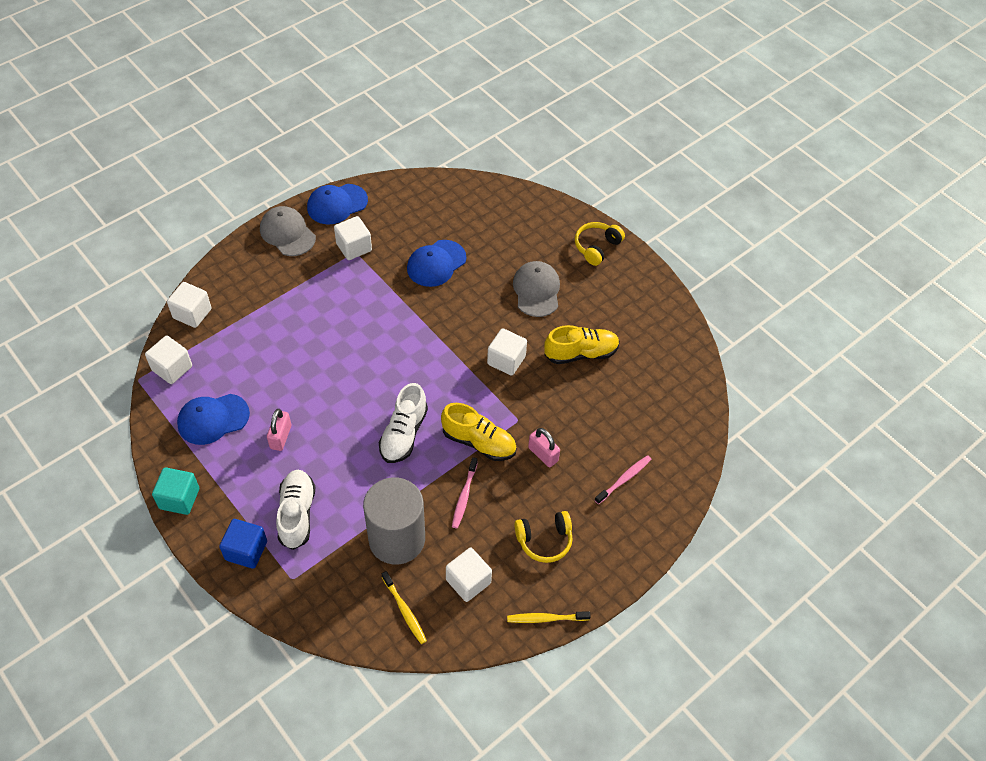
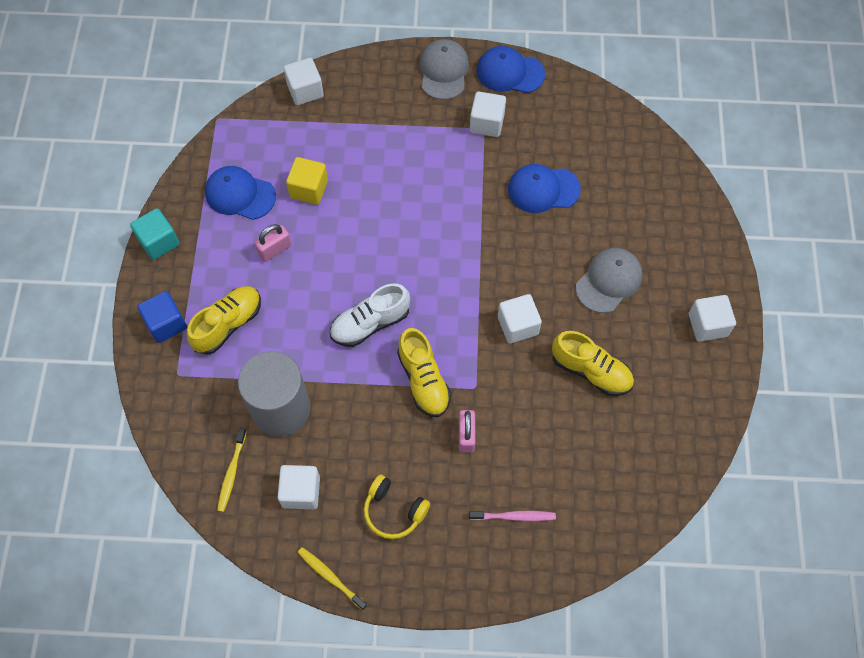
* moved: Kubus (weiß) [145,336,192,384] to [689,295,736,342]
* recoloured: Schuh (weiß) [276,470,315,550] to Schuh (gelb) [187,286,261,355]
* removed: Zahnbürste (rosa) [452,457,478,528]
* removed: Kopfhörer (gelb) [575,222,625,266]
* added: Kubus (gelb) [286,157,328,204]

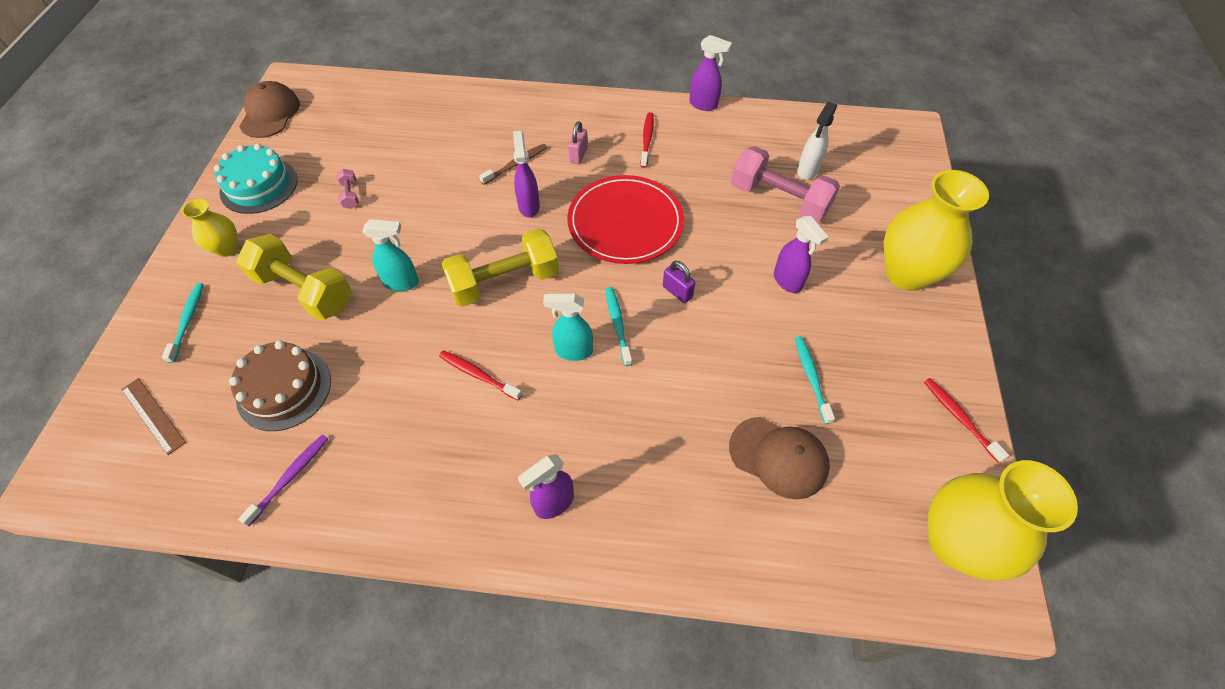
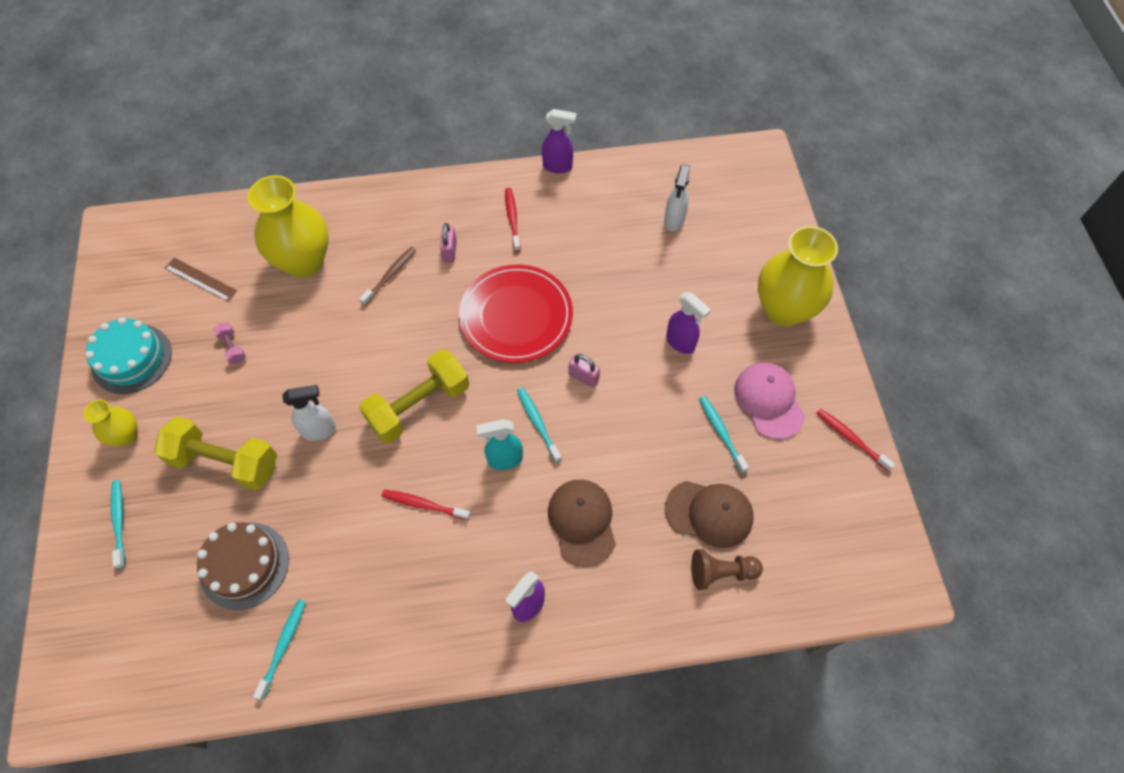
* moved: Lineal (braun) [121,378,186,455] to [165,258,237,302]
* recoloured: Zahnbürste (lila) [238,434,328,526] to Zahnbürste (türkis) [253,599,306,700]
* moved: Kappe (braun) [239,81,300,138] to [548,480,616,567]
* recoloured: Sprühflasche (türkis) [362,219,419,291] to Sprühflasche (weiß) [282,385,336,441]
* removed: Sprühflasche (lila) [513,131,540,217]
* recoloured: Vorhängeschloss (lila) [663,261,696,303] to Vorhängeschloss (rosa) [569,354,600,387]
* removed: Hantel (rosa) [731,146,840,222]
* moved: Vase (gelb) [928,460,1078,581] to [248,175,329,278]
* added: Bauer (braun) [691,549,763,590]
* added: Kappe (rosa) [734,363,805,439]

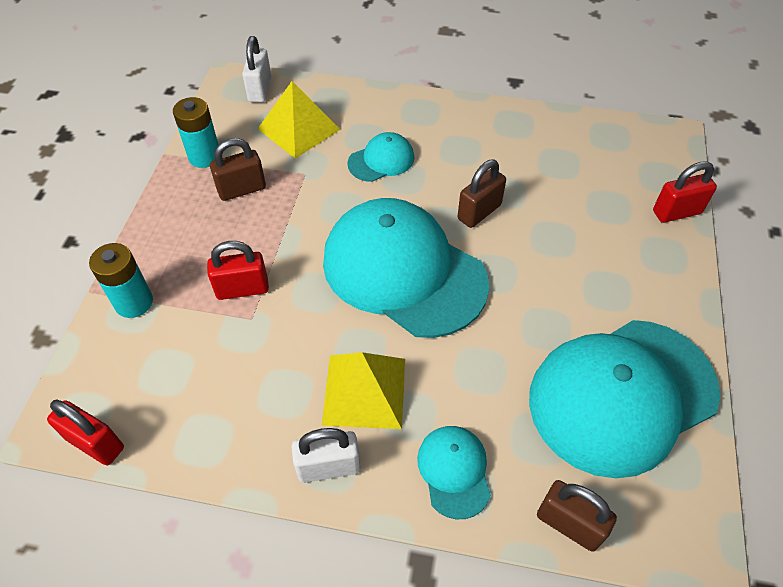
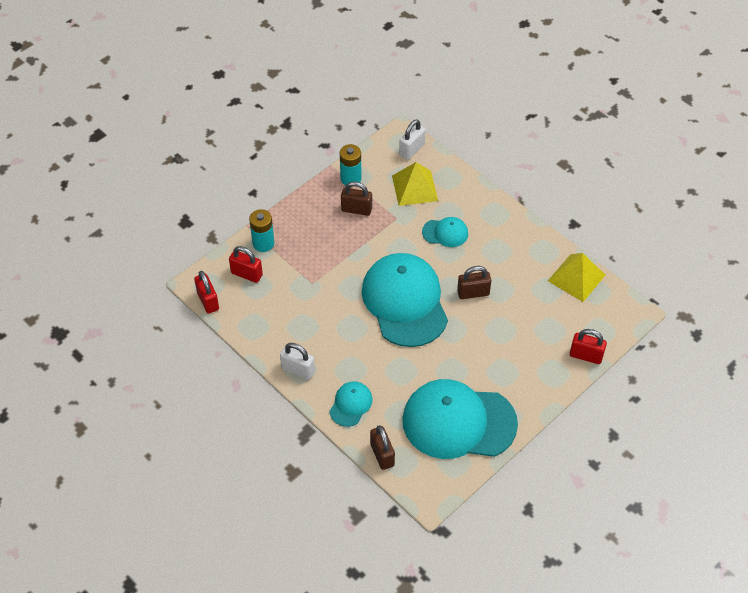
* moved: Vorhängeschloss (rot) [207,241,269,300] to [229,246,263,283]
* moved: Pyramide (gelb) [322,352,405,429] to [548,253,605,302]

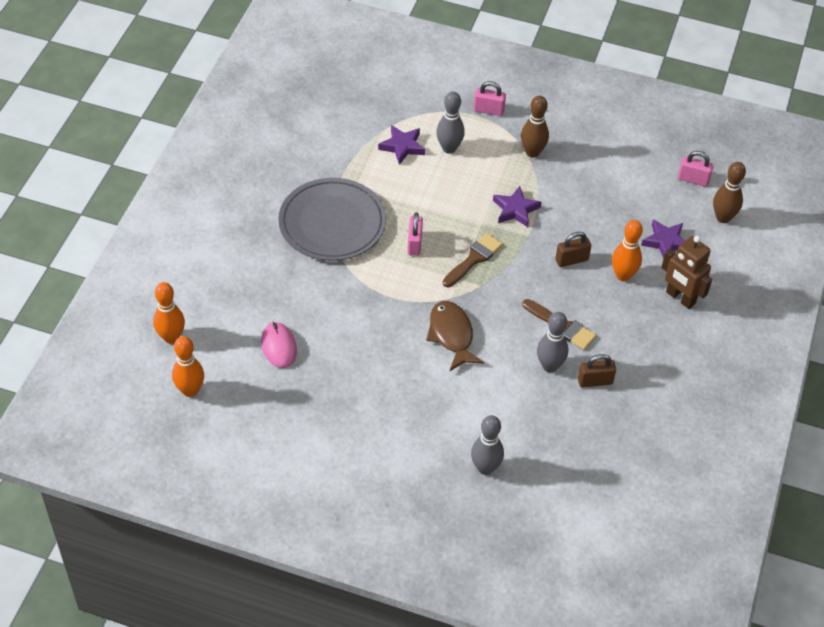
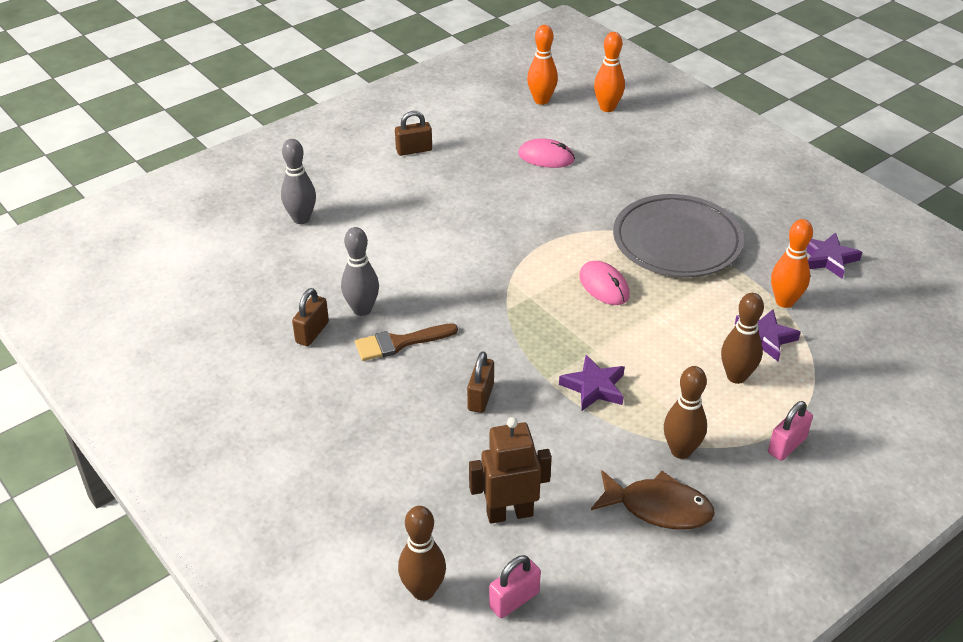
* replaced: Vorhängeschloss (rosa) [407,212,423,256] to Computermaus (rosa) [579,261,630,305]
* moved: Fisch (braun) [426,301,484,371] to [591,470,715,530]
* recoloured: Bowlingkegel (grau) [436,92,465,154] to Bowlingkegel (braun) [721,293,764,384]
* removed: Pinsel (braun) [443,233,503,287]
* moved: Bowlingkegel (orange) [612,220,643,281] to [771,219,813,308]
* moved: Stern (lila) [641,219,685,259] to [807,232,862,279]
* moved: Roboter (braun) [661,236,712,309] to [469,417,552,524]
* added: Vorhängeschloss (braun) [395,111,432,156]

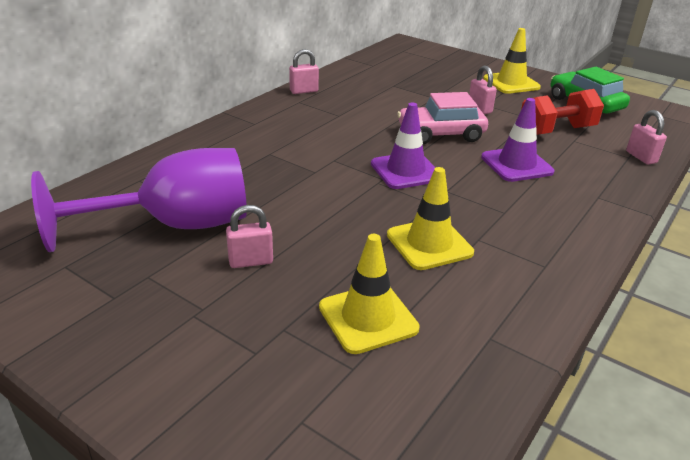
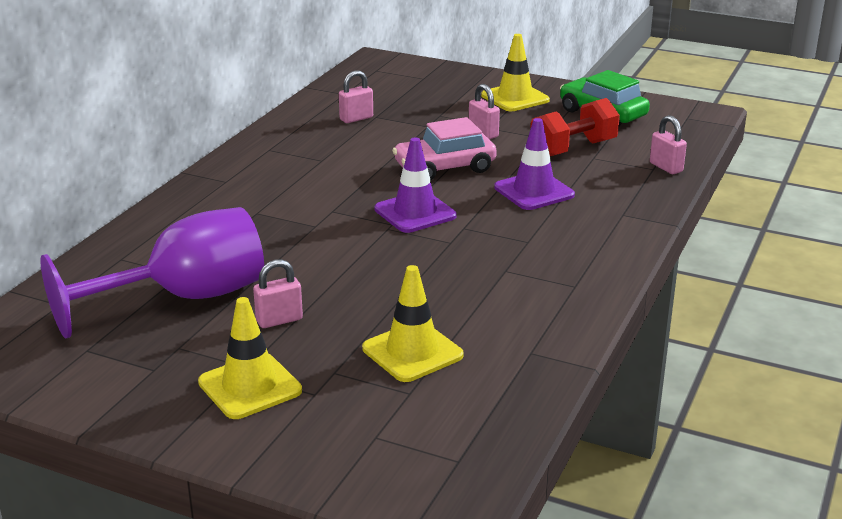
* moved: Vorhängeschloss (rosa) [289,49,319,94] to [339,70,373,123]
* moved: Leitkegel (gelb) [387,167,474,270] to [198,297,302,419]

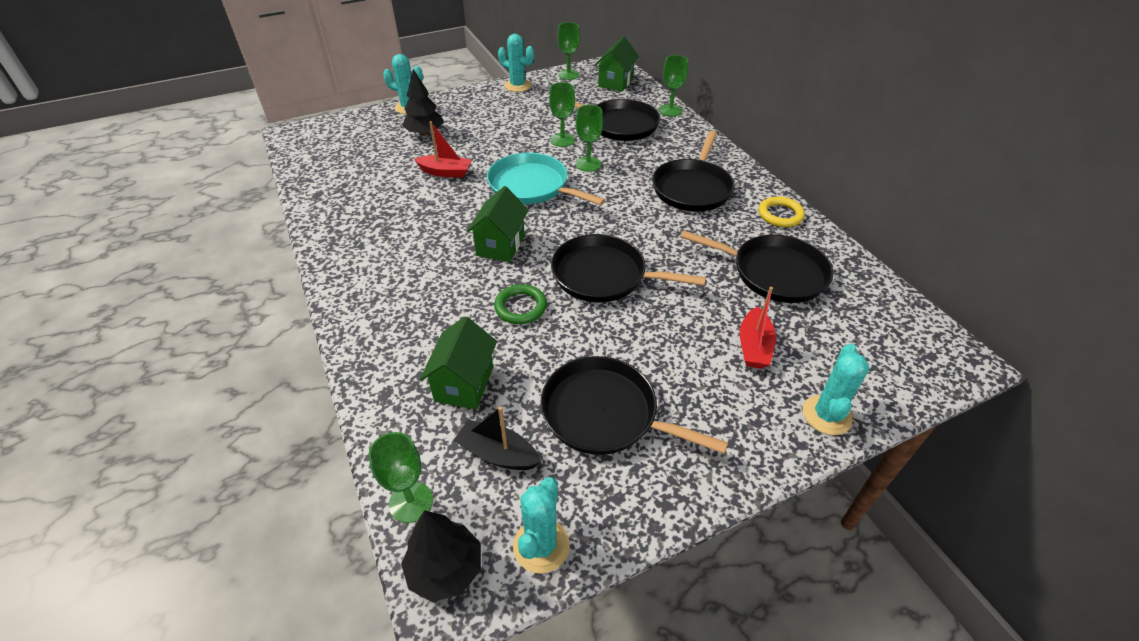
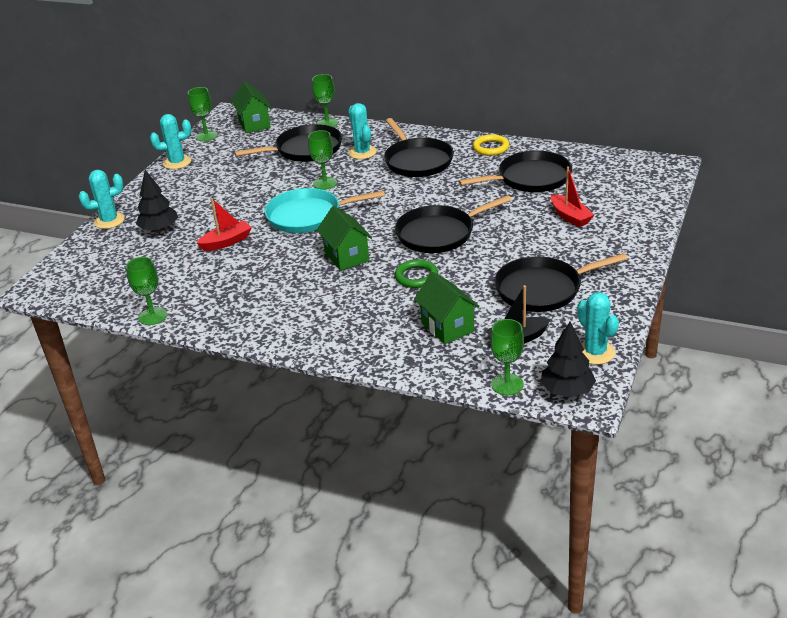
* moved: Kelch (grün) [549,82,575,147] to [126,257,167,325]
* moved: Kaktus (türkis) [803,344,869,435] to [348,103,377,159]

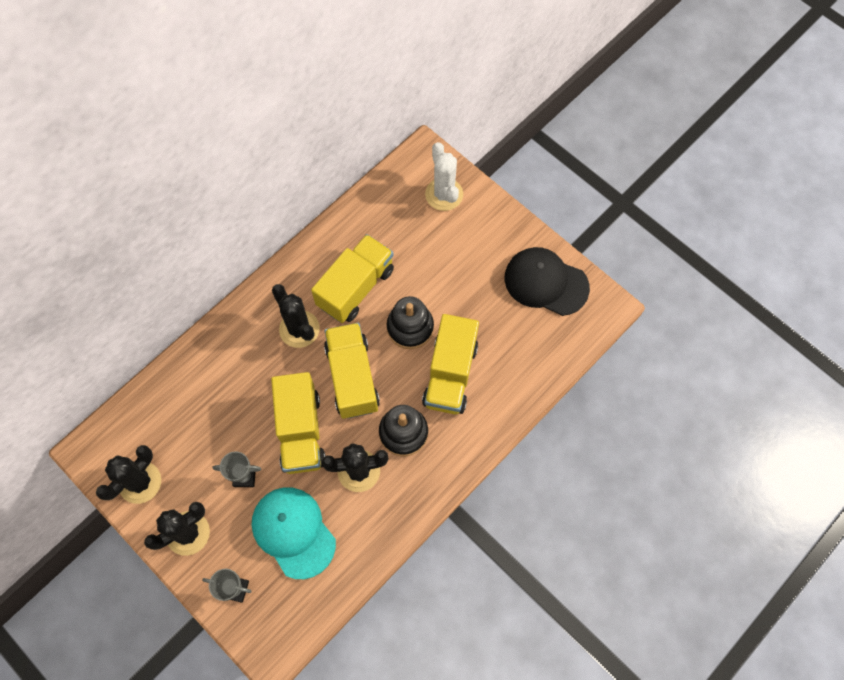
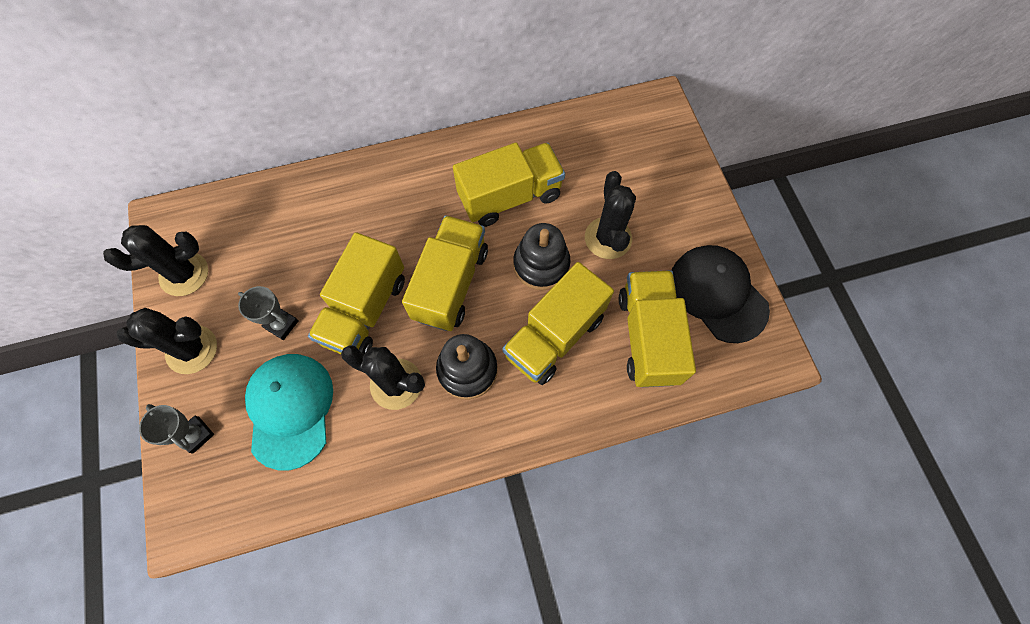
* moved: Kaktus (schwarz) [272,284,320,348] to [585,171,636,259]
* removed: Kaktus (weiß) [425,142,463,211]
* added: Lastwagen (gelb) [619,270,696,387]

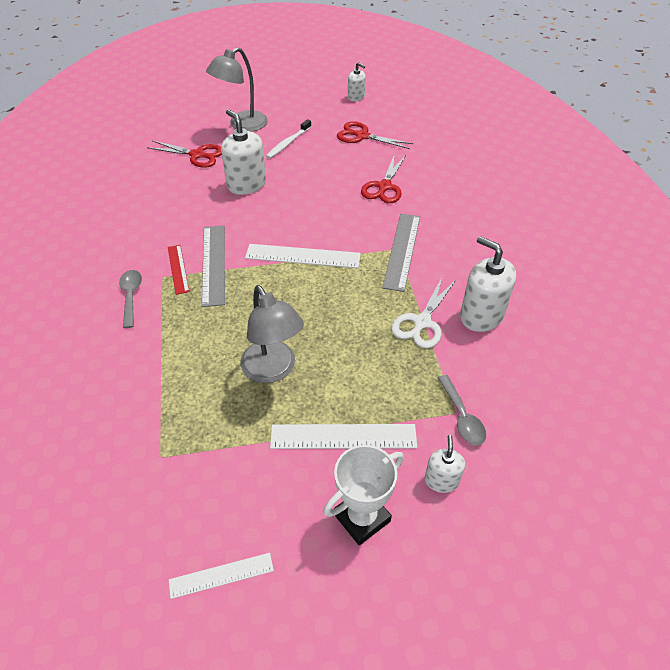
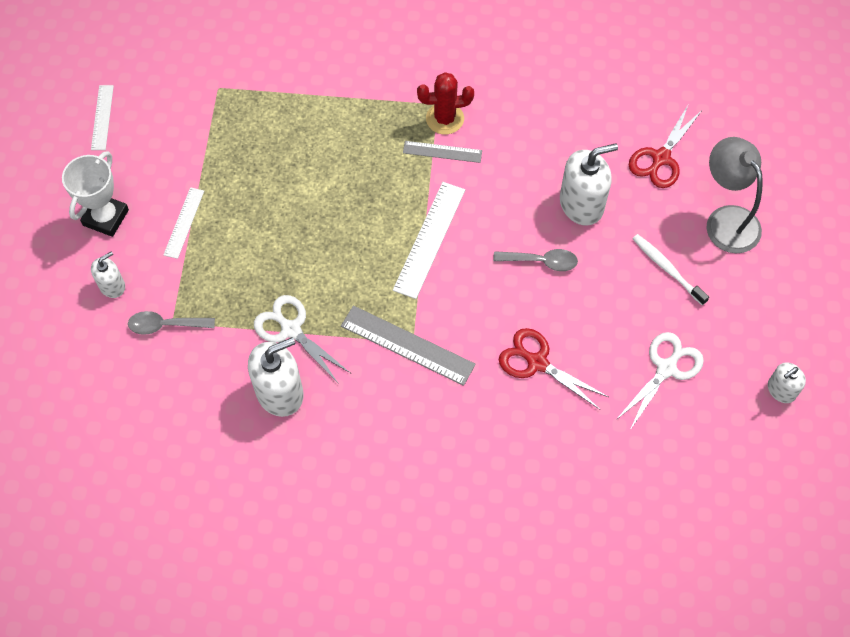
* moved: Löffel (grau) [119,270,142,328] to [493,249,578,271]
* replaced: Lineal (rot) [168,245,189,295] to Kaktus (rot) [417,72,474,134]
* resized: Lineal (grau) [202,225,225,307] = [403,141,482,163] x0.61
* removed: Lampe (grau) [240,285,304,383]
* resized: Lineal (weiß) [270,424,417,449] = [164,187,204,259] x0.61
* turned: Pokal (weiß) [323,445,404,545] = [62,151,129,237] 45 degrees clockwise
* recoloured: Schere (rot) [337,121,413,149] to Schere (weiß) [616,332,704,430]
* turned: Seifenspender (weiß) [425,435,465,493] = [91,252,125,298] 60 degrees counterclockwise

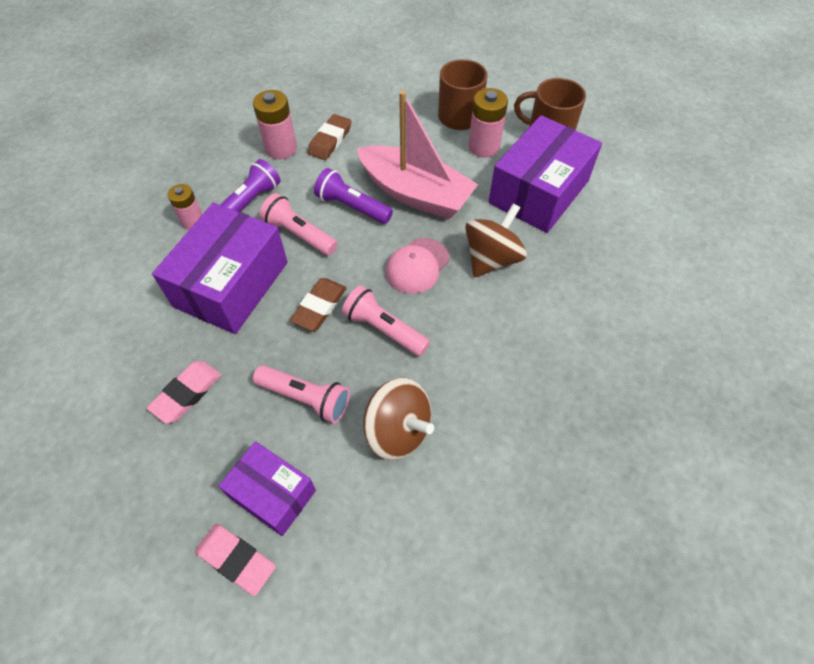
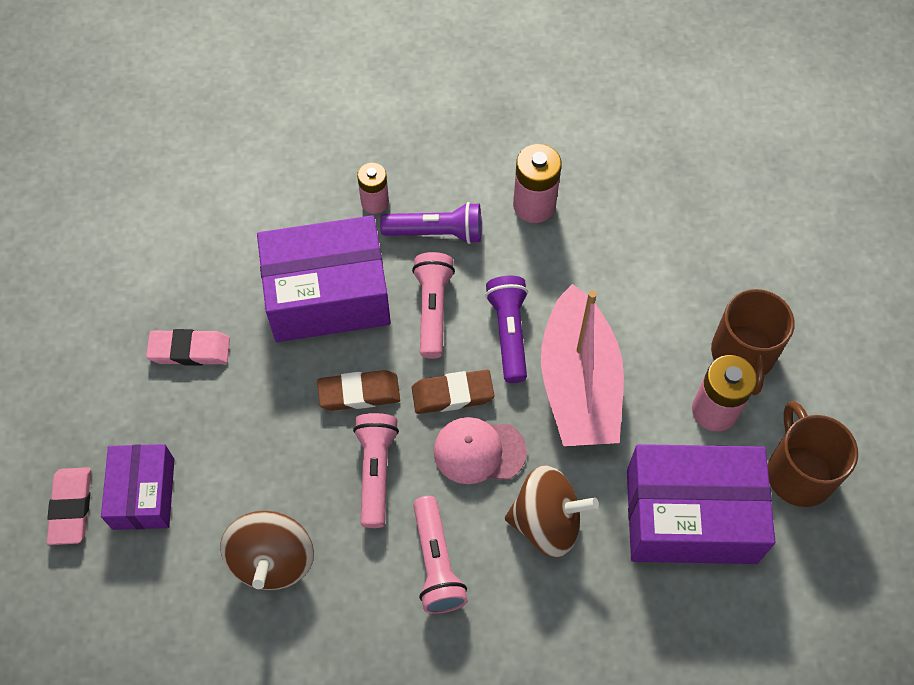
* moved: Taschenlampe (rosa) [253,365,350,424] to [413,496,468,614]
* moved: Radiergummi (braun) [308,114,351,160] to [412,370,494,414]

